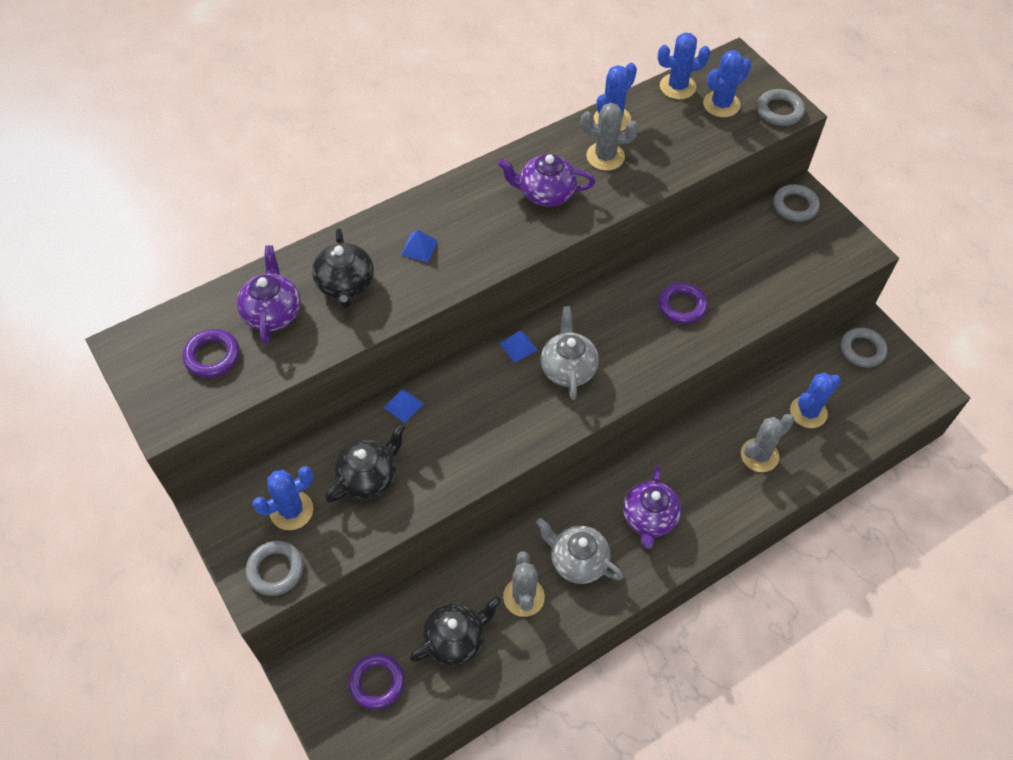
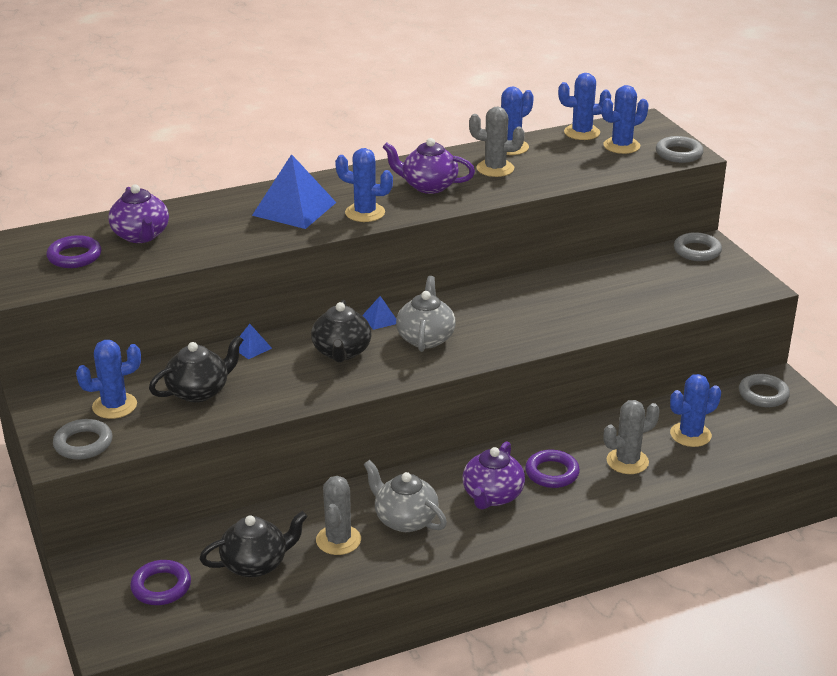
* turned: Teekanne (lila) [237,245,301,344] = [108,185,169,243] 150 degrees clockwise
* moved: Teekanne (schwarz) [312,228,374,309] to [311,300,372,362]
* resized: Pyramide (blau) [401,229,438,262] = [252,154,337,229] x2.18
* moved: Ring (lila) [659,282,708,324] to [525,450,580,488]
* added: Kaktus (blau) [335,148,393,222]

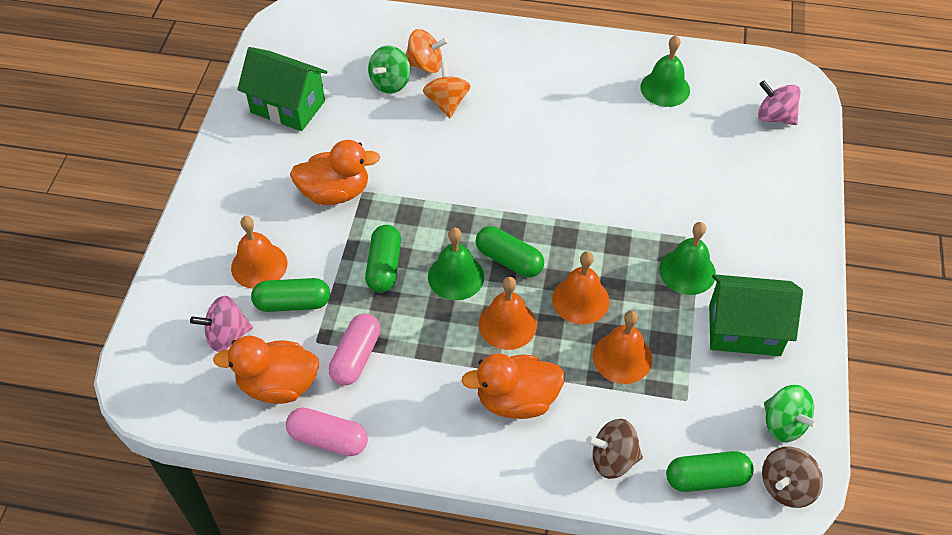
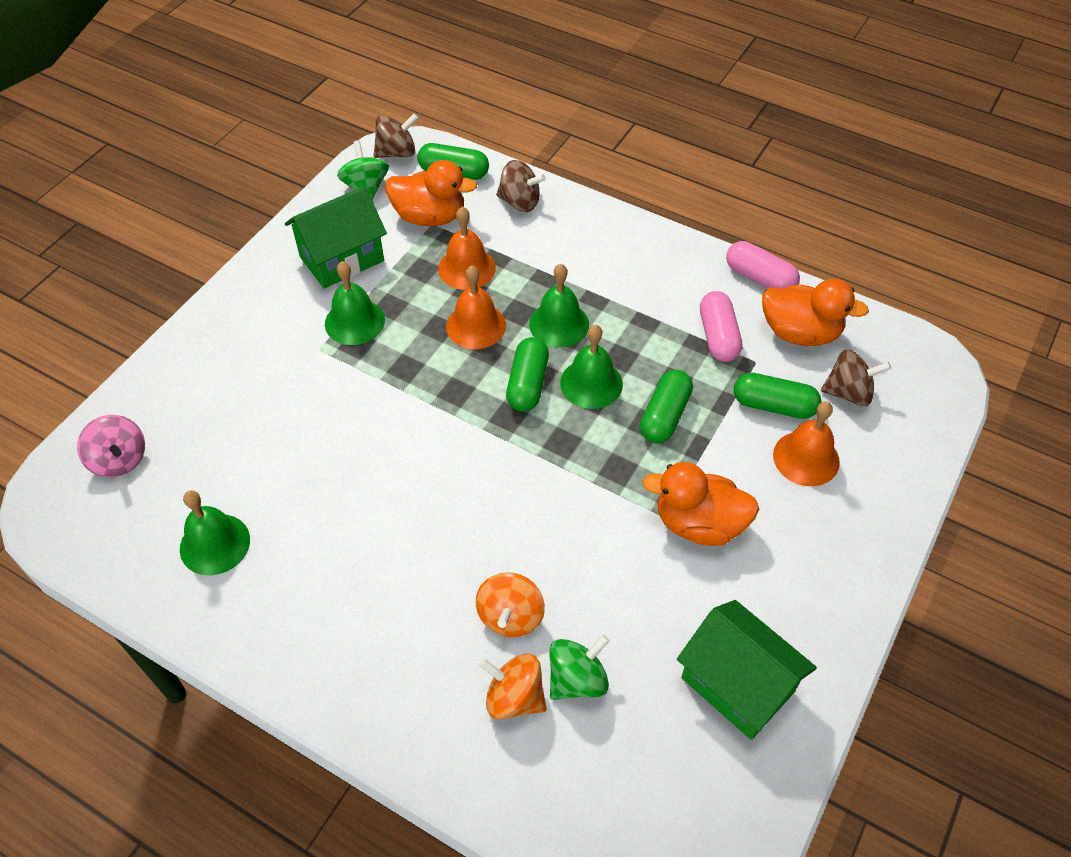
* recoloured: Kreisel (rosa) [190,296,253,352] to Kreisel (braun) [821,349,891,406]
* turned: Kapsel (rosa) [329,313,380,386] = [700,291,742,362] 45 degrees counterclockwise
* moved: Ente (orange) [462,353,565,419] to [385,160,477,226]
* turned: Kapsel (grün) [476,226,544,277] = [506,337,549,412] 45 degrees clockwise
* recoloured: Glocke (orange) [478,277,537,350] to Glocke (grün) [529,264,589,348]
* turned: Haus (grün) [709,274,803,356] = [285,186,387,289] 60 degrees counterclockwise

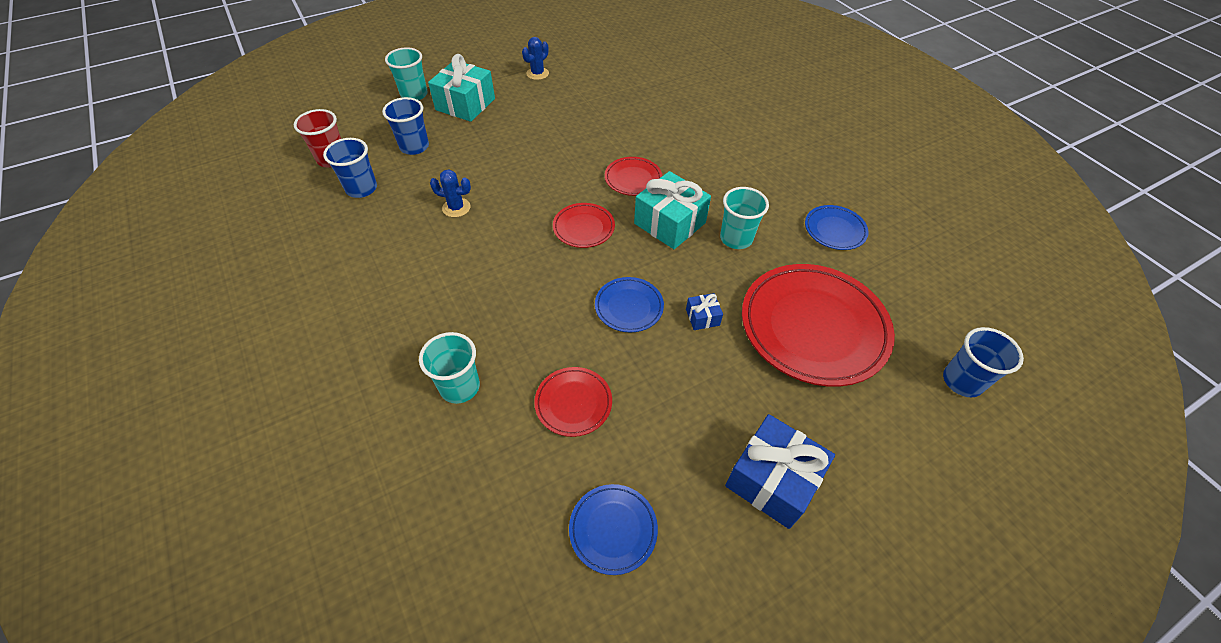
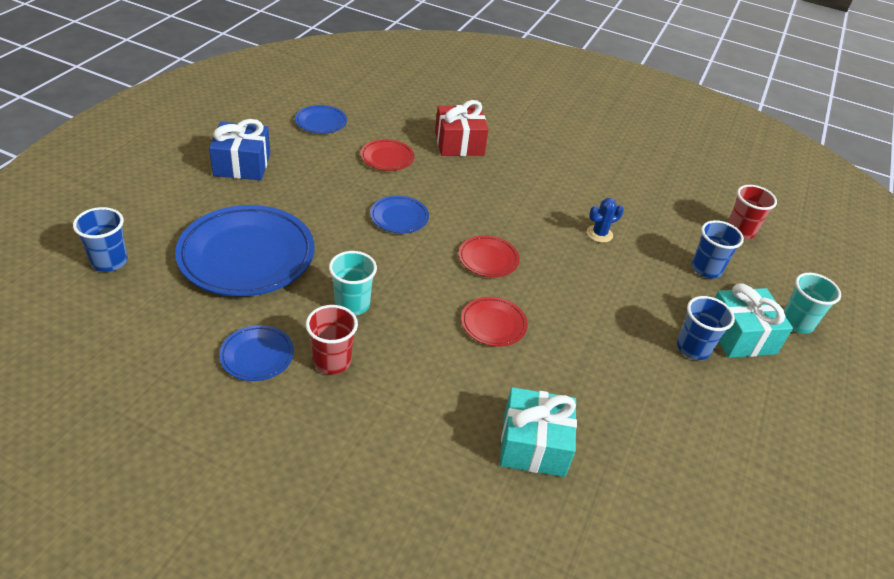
* moved: Becher (blau) [323,138,377,198] to [677,296,735,360]
* replaced: Becher (türkis) [419,332,480,404] to Geschenk (rot) [435,100,489,156]
* removed: Kaktus (blau) [522,37,549,80]
* moved: Geschenk (türkis) [634,171,711,249] to [500,387,577,477]
* removed: Geschenk (blau) [686,293,723,330]
* recoloured: Teller (rot) [742,264,895,387] to Teller (blau) [175,205,315,296]
* added: Becher (rot) [306,305,358,374]

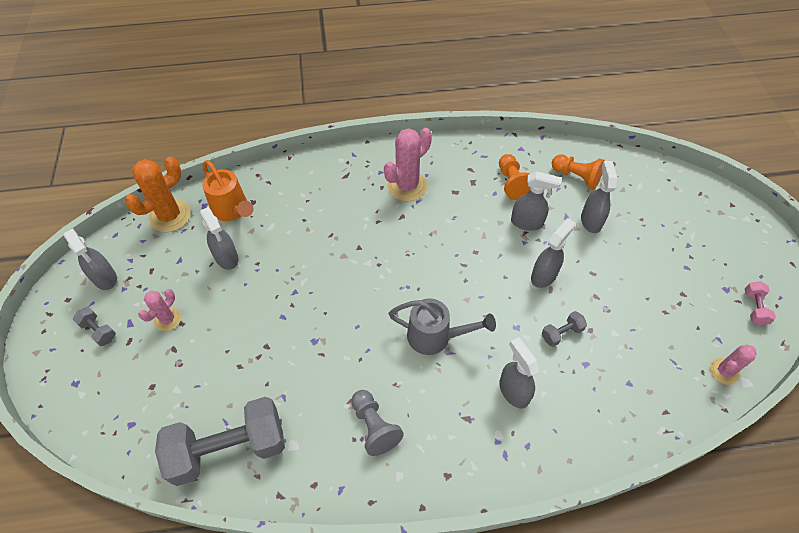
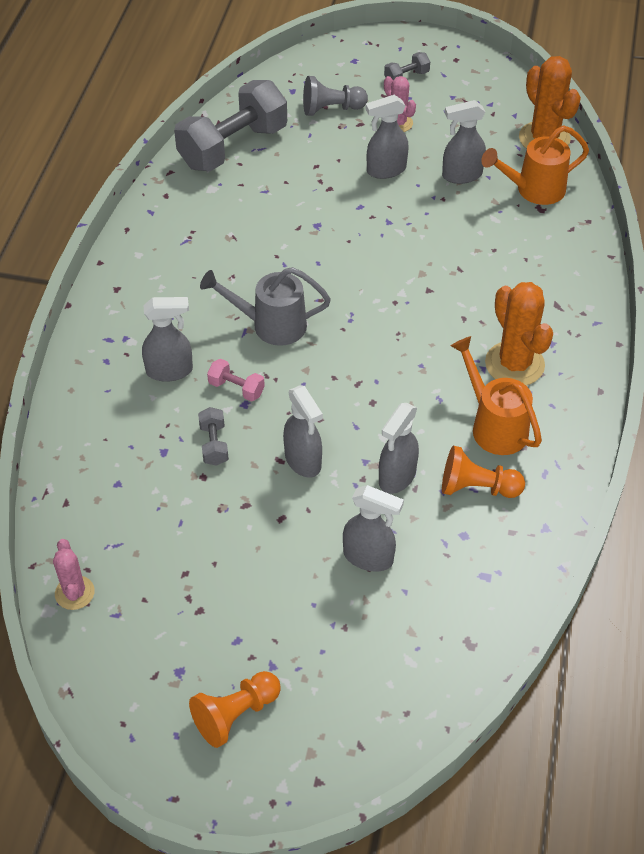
* moved: Sprühflasche (grau) [64,229,117,290] to [365,95,409,179]
* turned: Hantel (grau) [155,397,285,486] = [174,80,287,171] 45 degrees clockwise
* moved: Bauer (grau) [351,390,404,456] to [303,76,368,116]
* recoloured: Kaktus (rosa) [384,128,432,201] to Kaktus (orange) [485,282,553,385]
* turned: Gießkanne (grau) [388,298,496,355] = [200,267,331,346] 60 degrees clockwise
* moved: Bauer (orange) [552,154,605,190] to [189,671,281,748]
* moved: Hantel (rosa) [745,281,776,325] to [207,359,265,402]
* added: Gießkanne (orange) [451,336,542,455]

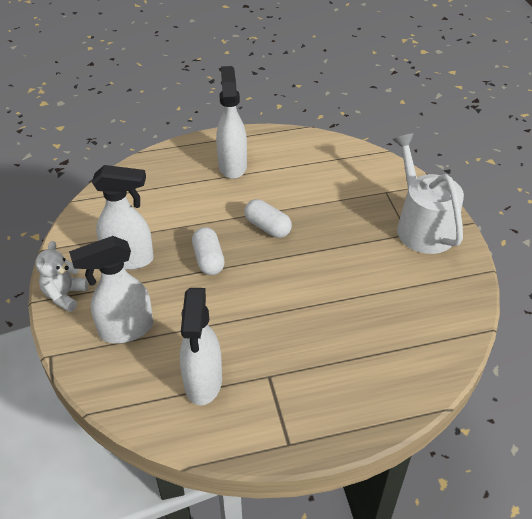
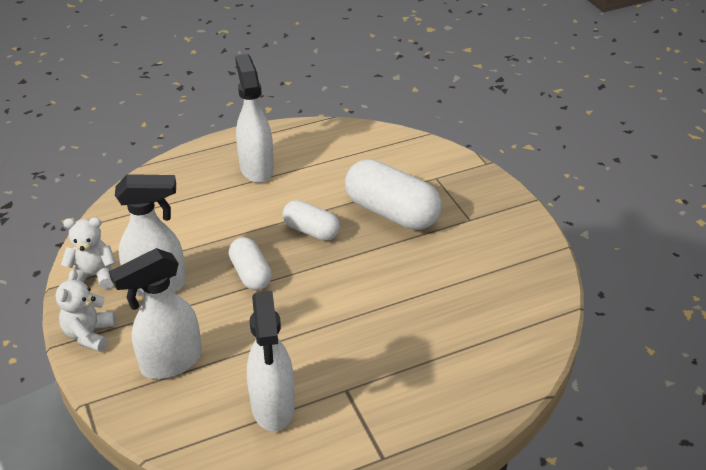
* removed: Gießkanne (weiß) [393,133,464,254]
* added: Teddybär (weiß) [61,217,116,289]
* added: Kapsel (weiß) [345,159,442,230]

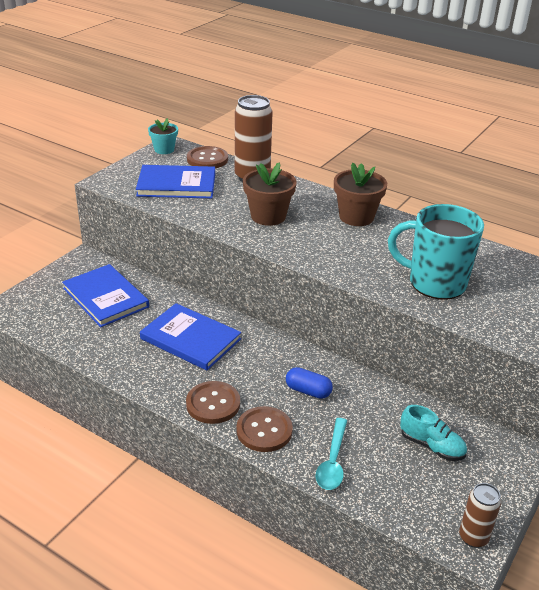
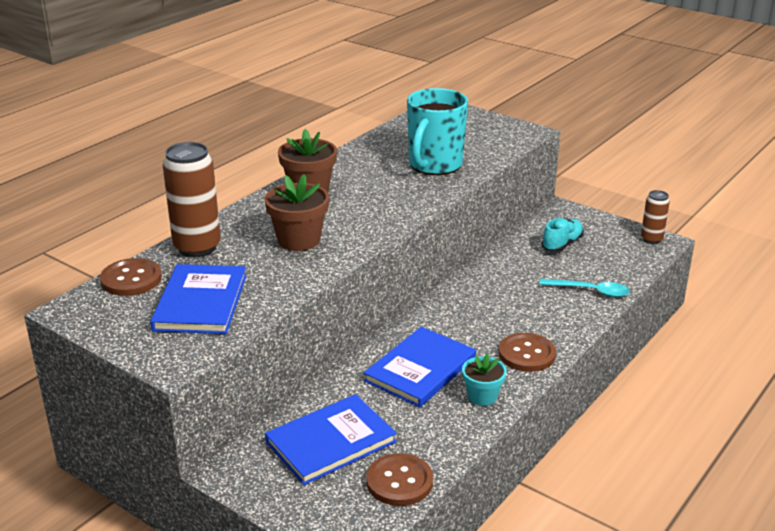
* moved: Blumentopf (türkis) [148,118,178,154] to [462,353,507,406]
* moved: Knopf (braun) [236,406,293,452] to [366,453,433,506]
* removed: Kapsel (blau) [286,367,333,399]

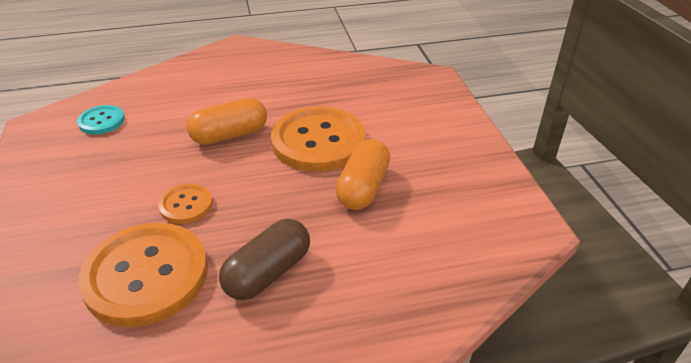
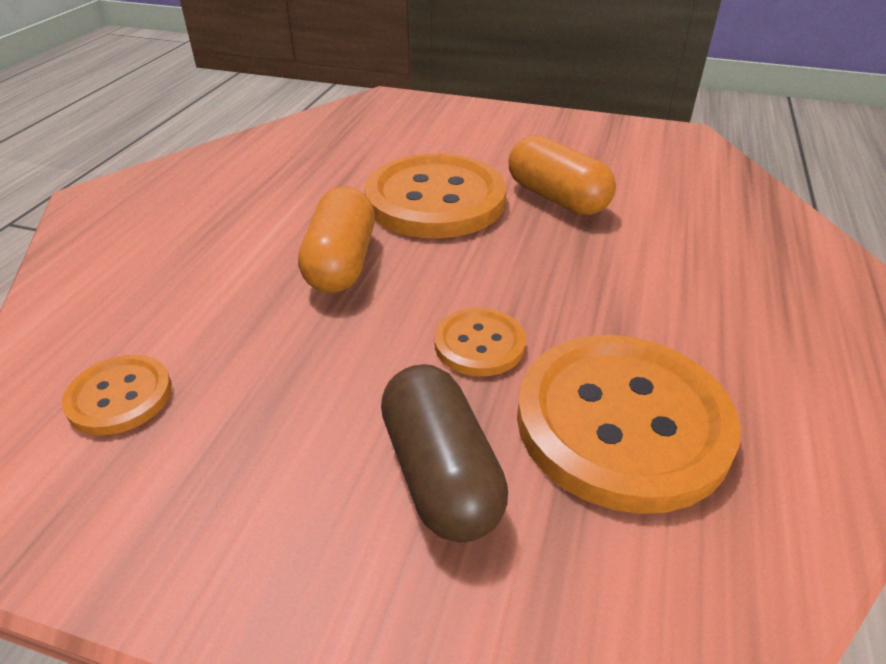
* recoloured: Knopf (türkis) [77,105,125,134] to Knopf (orange) [62,355,172,435]
* moved: Kapsel (braun) [219,219,310,300] to [381,364,508,542]

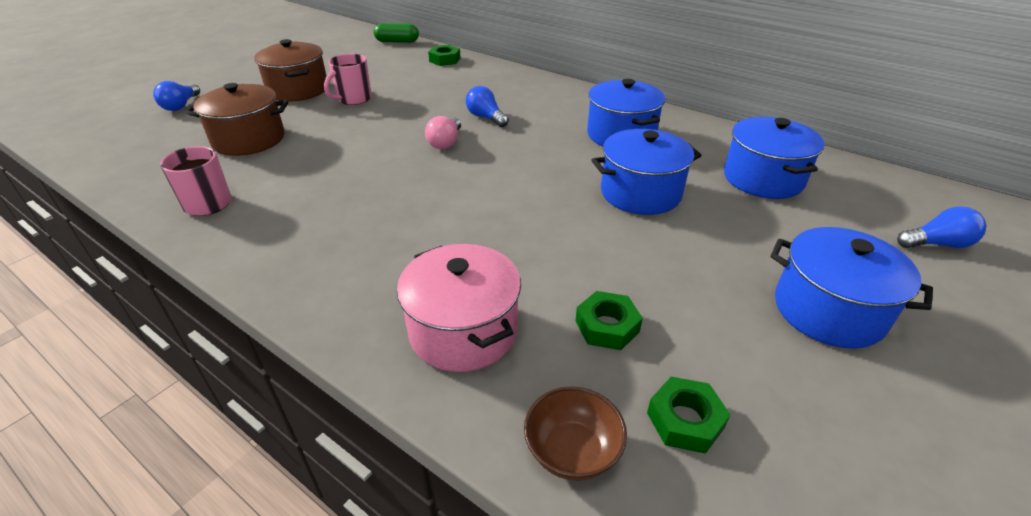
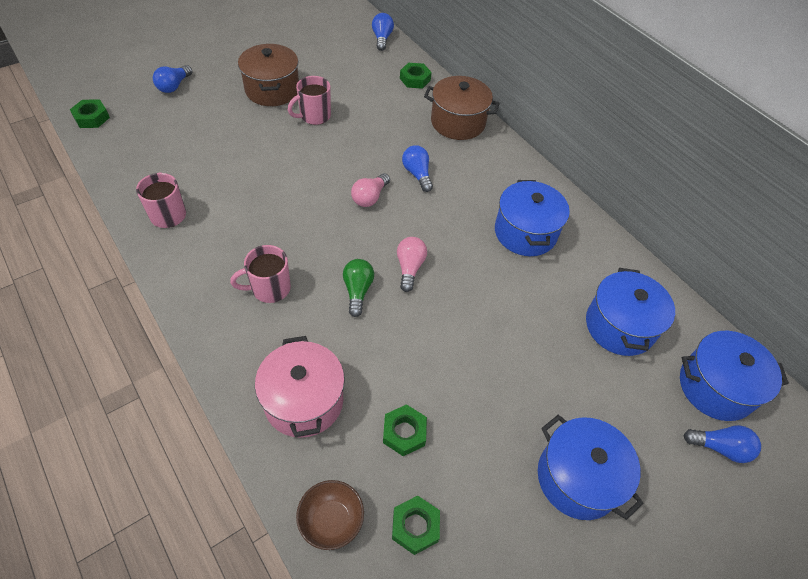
* moved: Kochtopf (braun) [186,83,288,156] to [424,76,500,140]
* replaced: Kapsel (grün) [374,23,419,43] to Glühbirne (blau) [372,13,394,51]
* moved: Kochtopf (blau) [592,129,702,215] to [680,331,789,421]
* added: Sechskantmutter (grün) [70,99,110,128]
* added: Tasse (rosa) [230,245,291,303]
* added: Glühbirne (grün) [343,259,374,317]
* added: Glühbirne (rosa) [397,237,427,292]

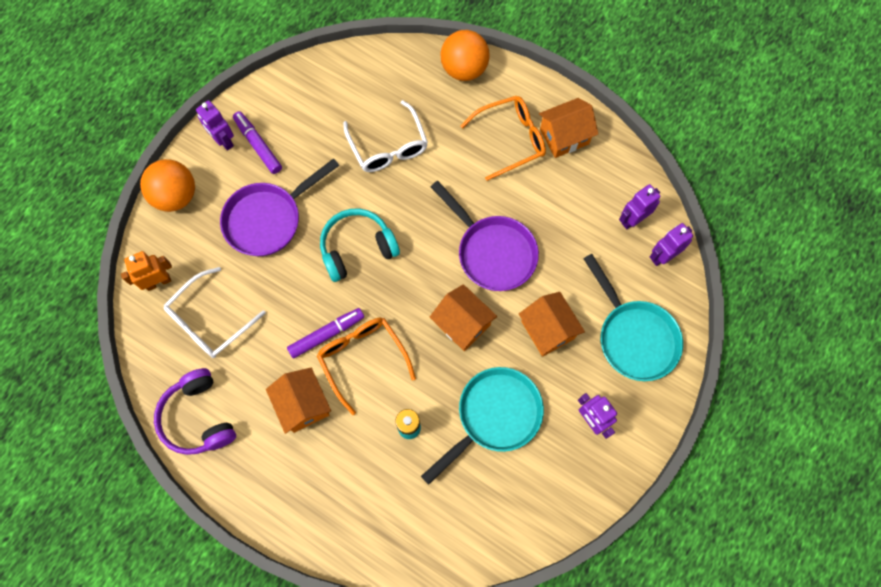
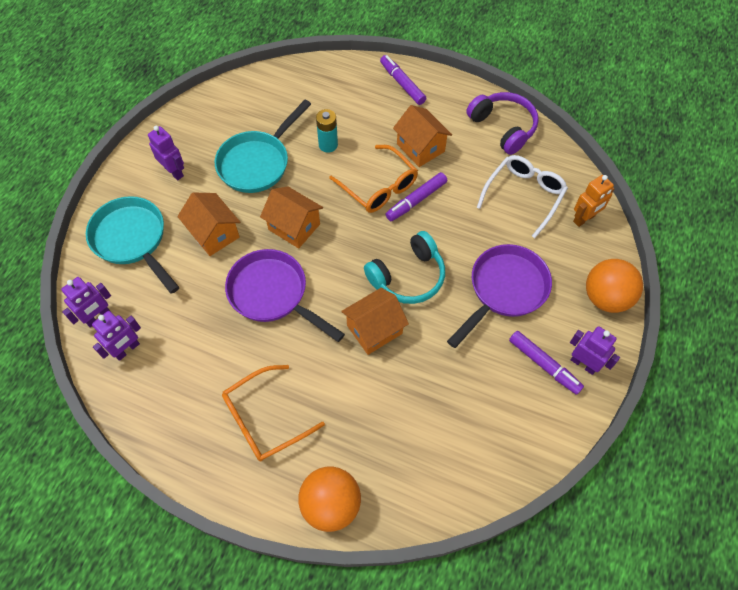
* removed: Brille (weiß) [343,100,428,172]
* moved: Haus (orange) [539,98,598,158] to [341,288,409,355]
* added: Filzstift (lila) [380,55,426,105]

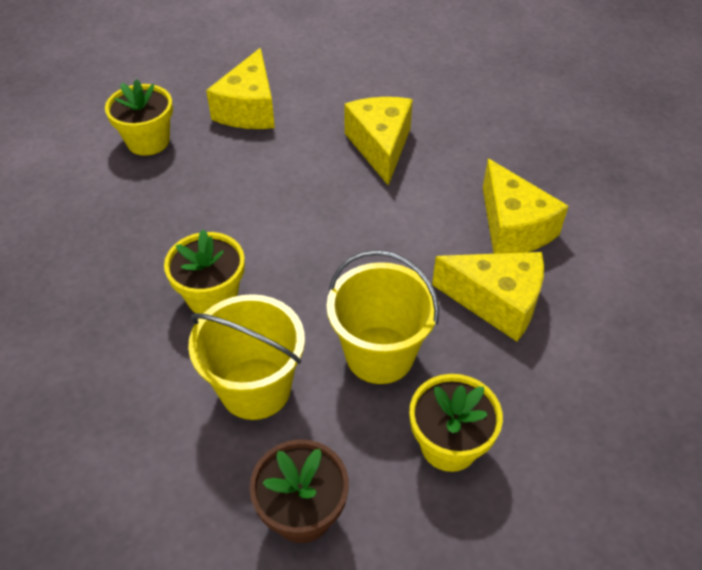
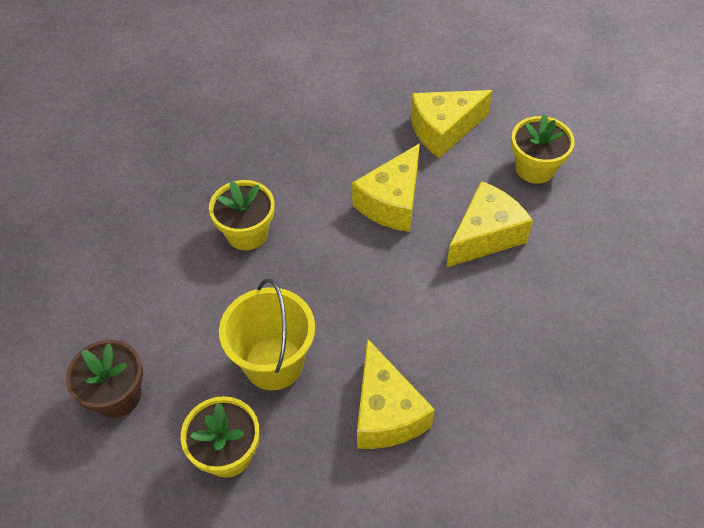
* moved: Blumentopf (gelb) [105,79,173,156] to [511,114,575,184]
* removed: Eimer (gelb) [188,294,305,420]
* moved: Käse (gelb) [483,159,568,254] to [352,143,420,232]

